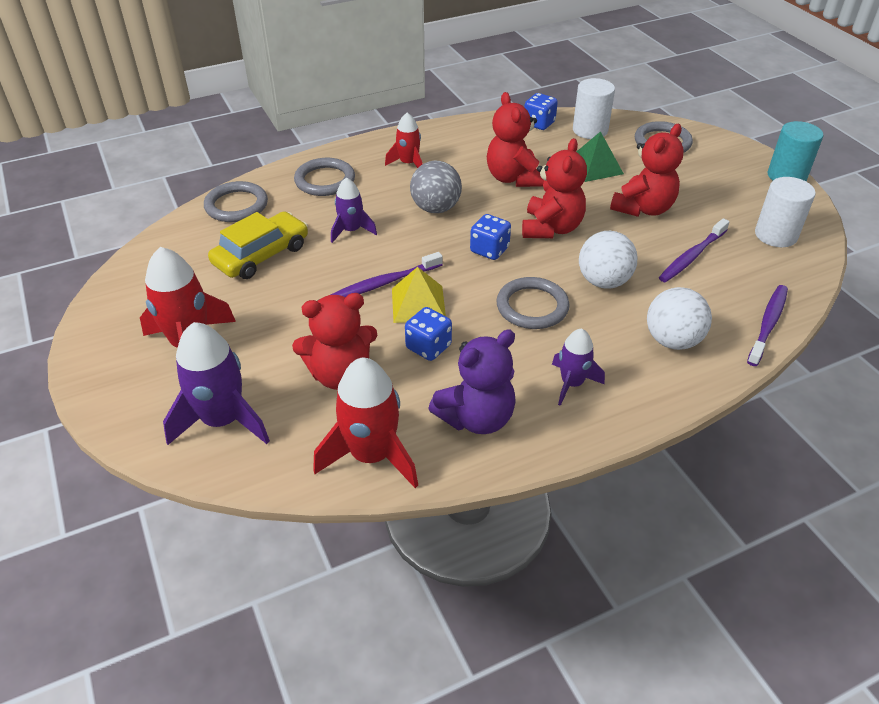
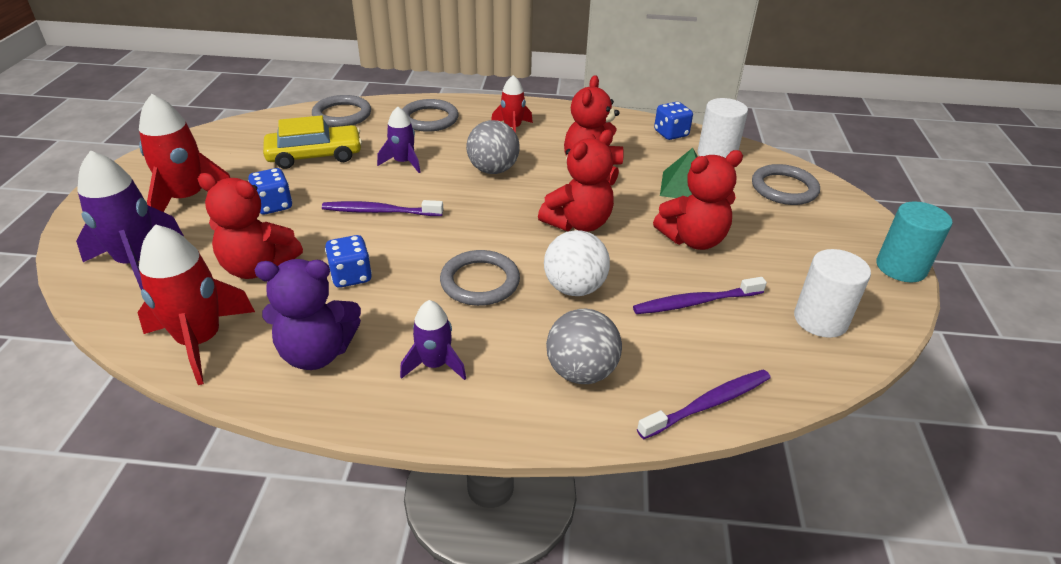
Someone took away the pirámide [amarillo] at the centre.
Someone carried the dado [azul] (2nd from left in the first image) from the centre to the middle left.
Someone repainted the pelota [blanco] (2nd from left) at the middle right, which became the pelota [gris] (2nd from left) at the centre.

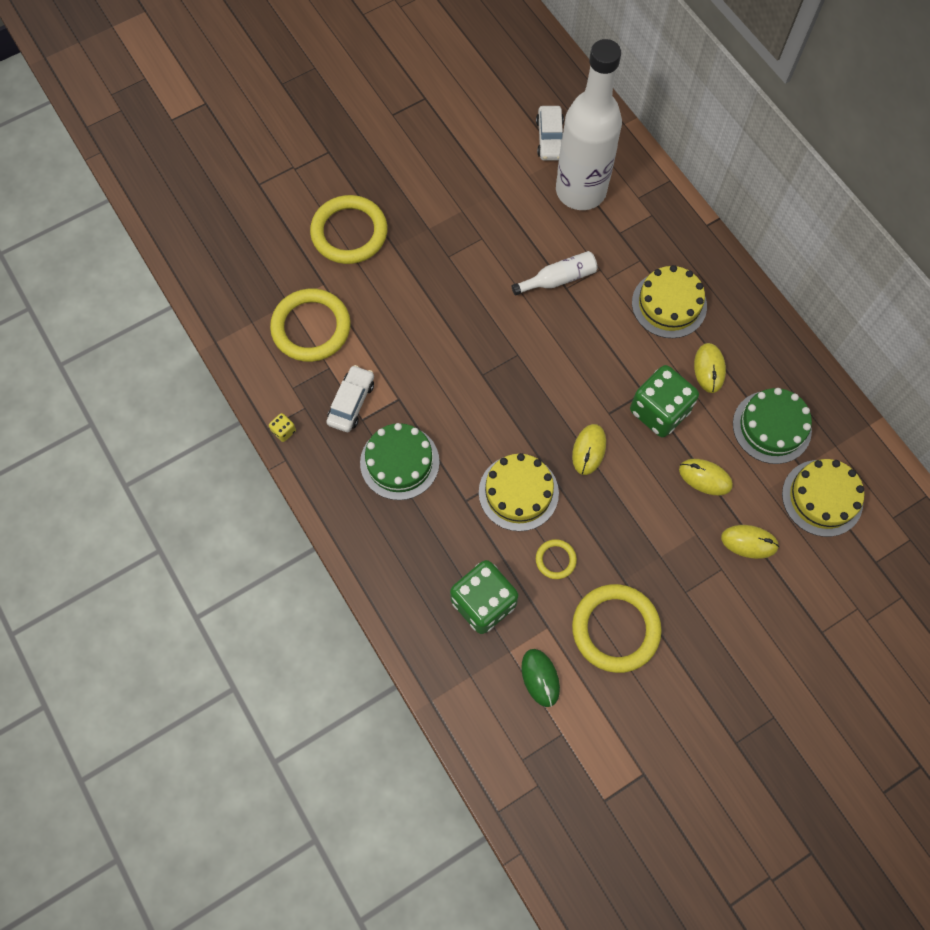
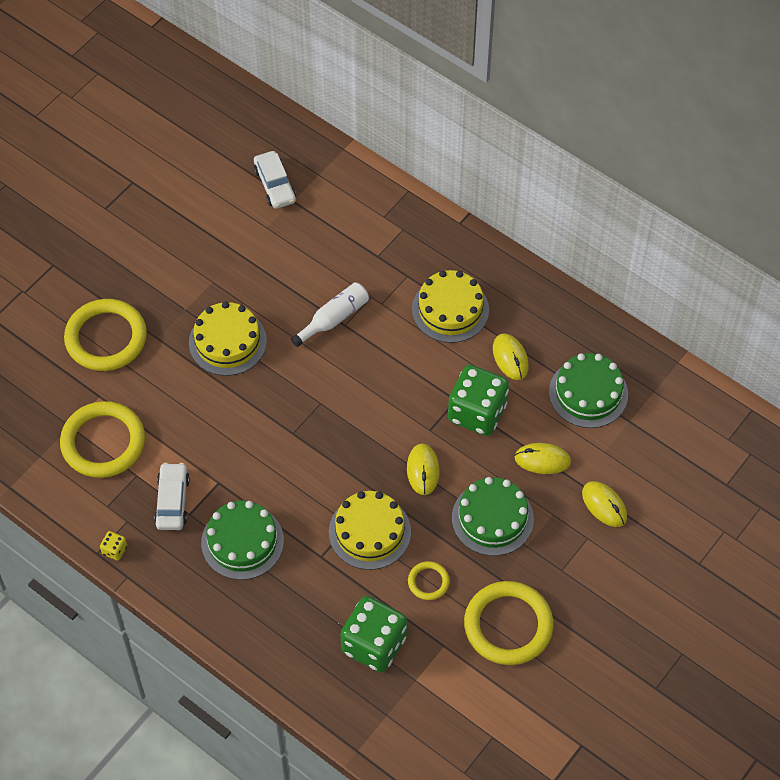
Someone took away the ratón [verde] at the bottom centre.
Someone took away the botella [blanco] (2nd from left) at the top centre.
Someone put down the tarta [verde] (2nd from left) at the centre.
Someone carried the tarta [amarillo] (3rd from left in the first image) from the middle right to the middle left.
Someone rotated the ratón [amarillo] (4th from left) at the middle right by 60 degrees clockwise.

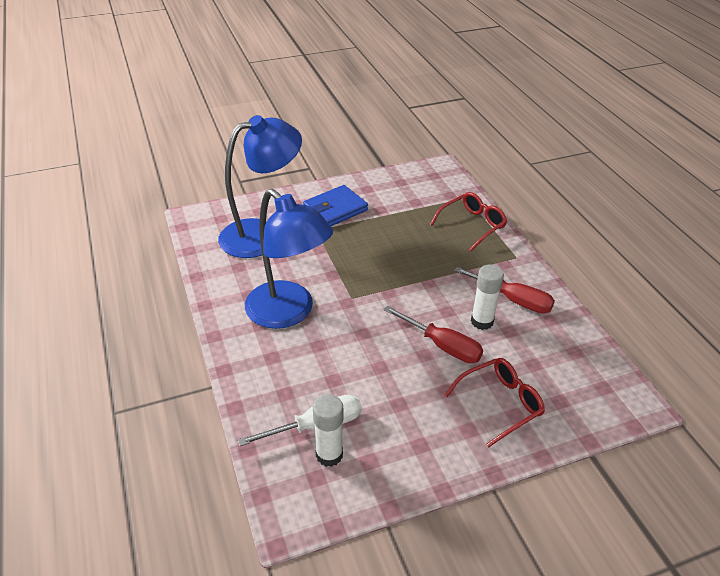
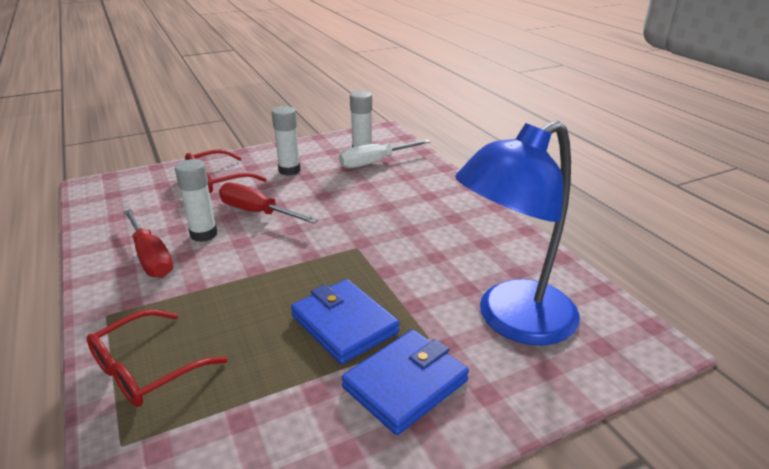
Someone took away the lámpara [azul] (2nd from left) at the centre.
Someone put down the barra de pegamento [blanco] (2nd from left) at the top centre.
Someone put down the cartera [azul] (1st from left) at the bottom centre.
Someone rotated the destornillador [rojo] (2nd from left in the first image) at the middle right by 150 degrees counterclockwise.

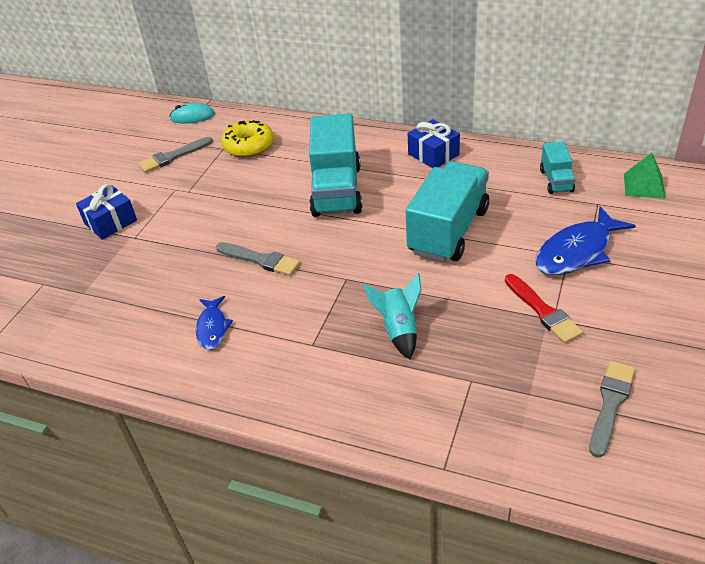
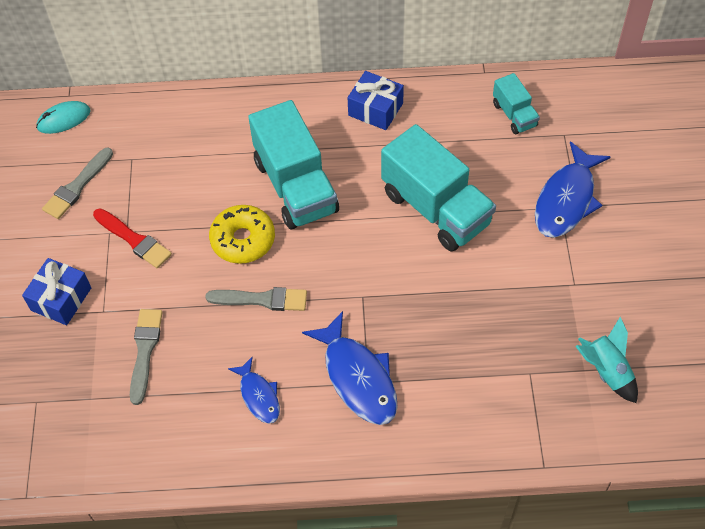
Someone took away the pirámide [verde] at the top right.
Someone put down the pez [azul] (2nd from left) at the bottom centre.
Someone carried the rosquilla [amarillo] from the top centre to the centre.
Someone carried the cohete [turquesa] from the centre to the bottom right.
Someone carried the pincel [rojo] from the middle right to the middle left.
Someone carried the pincel [gris] (3rd from left in the first image) from the bottom right to the bottom left.
Someone rotated the camión [turquesa] (2nd from left) at the centre by 135 degrees clockwise.

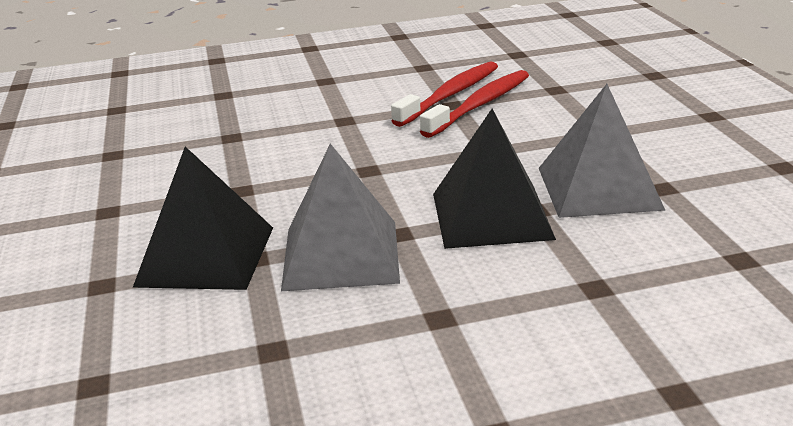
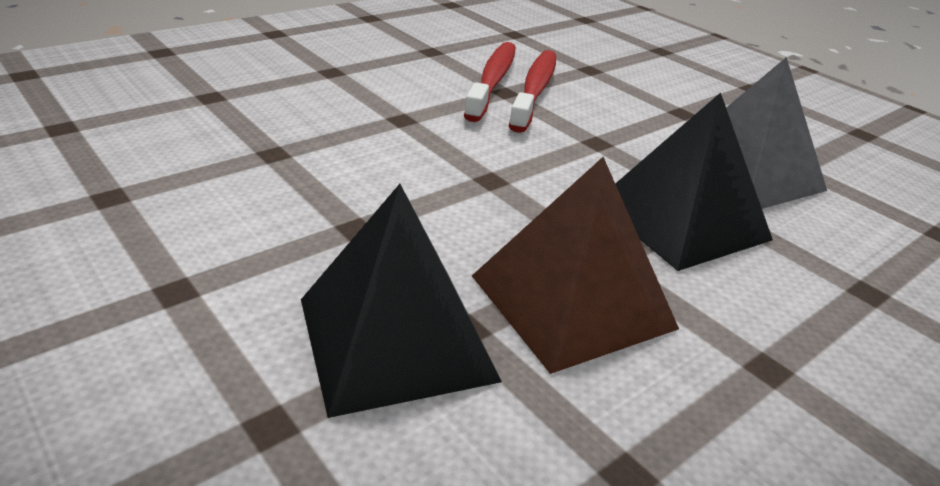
Someone repainted the pirámide [gris] (1st from left) at the centre, which became the pirámide [marrón] at the centre.

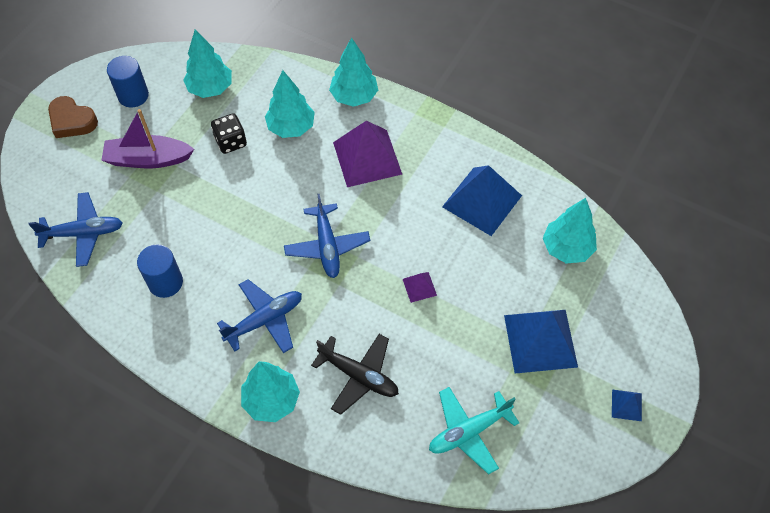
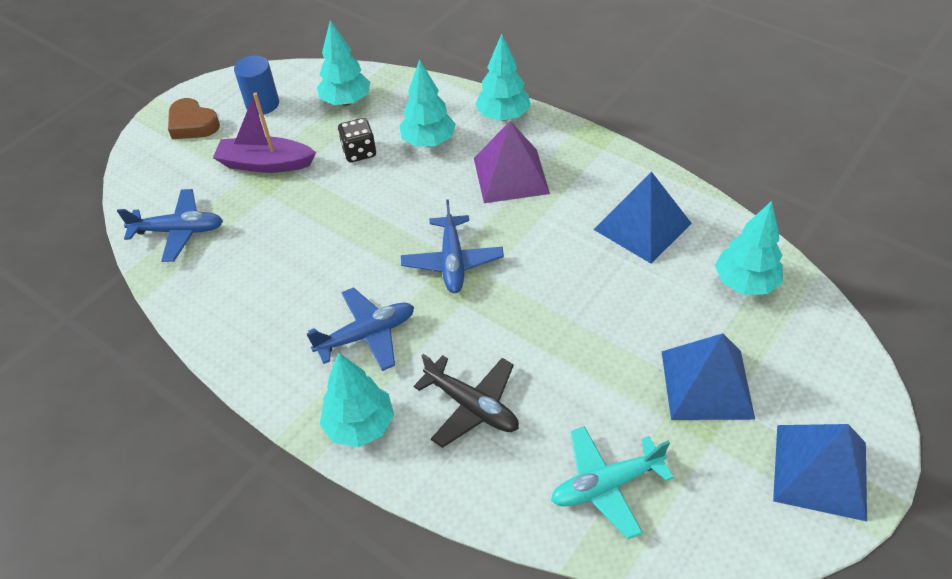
Someone took away the cilindro [azul] (2nd from left) at the middle left.
Someone took away the pirámide [morado] (2nd from left) at the centre.
Someone scaled the pirámide [azul] (3rd from left) at the bottom right by 2.21.

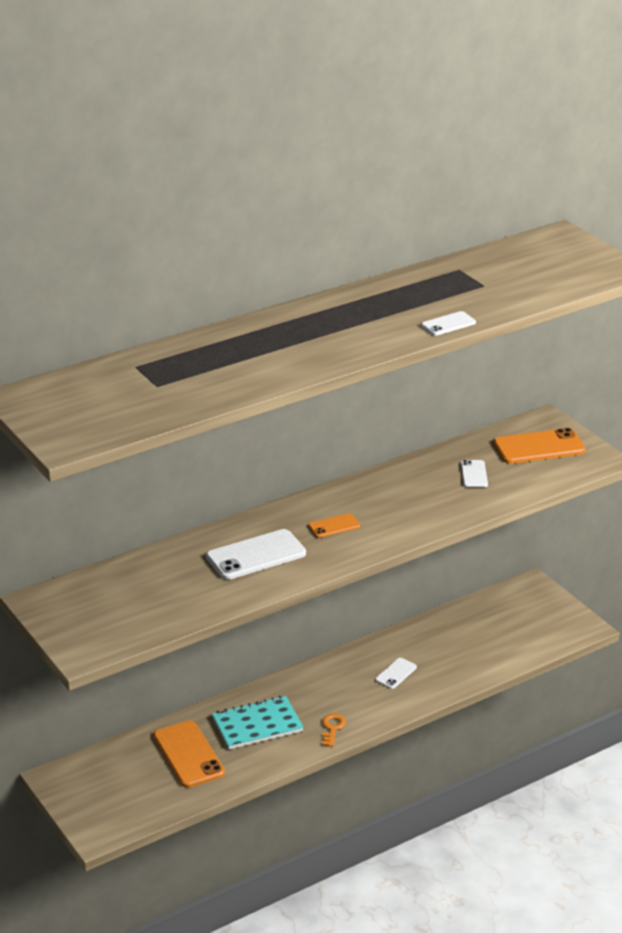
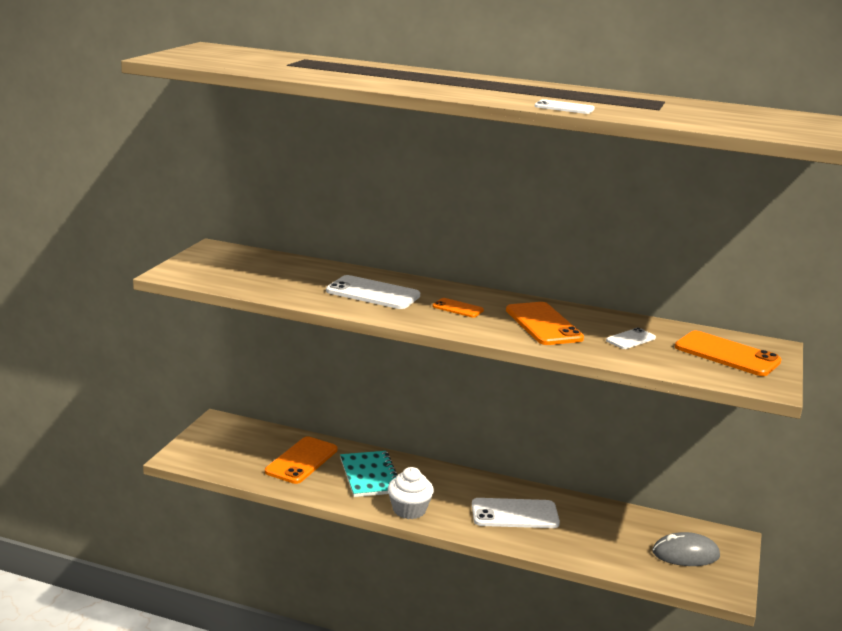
Someone put down the móvil [naranja] (3rd from left) at the centre.
Someone put down the ratón [gris] at the bottom right.
Someone swapped the llave [naranja] at the bottom centre for the magdalena [blanco] at the bottom centre.
Someone rotated the cuaderno [turquesa] at the bottom centre by 45 degrees clockwise.
Someone scaled the móvil [blanco] (2nd from left) at the bottom centre by 1.88.

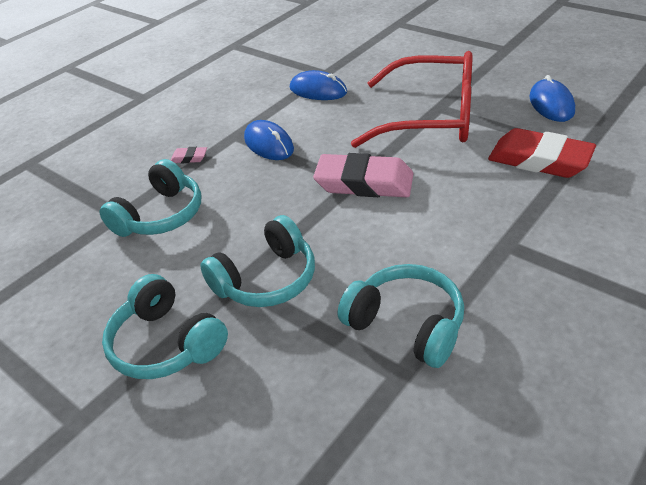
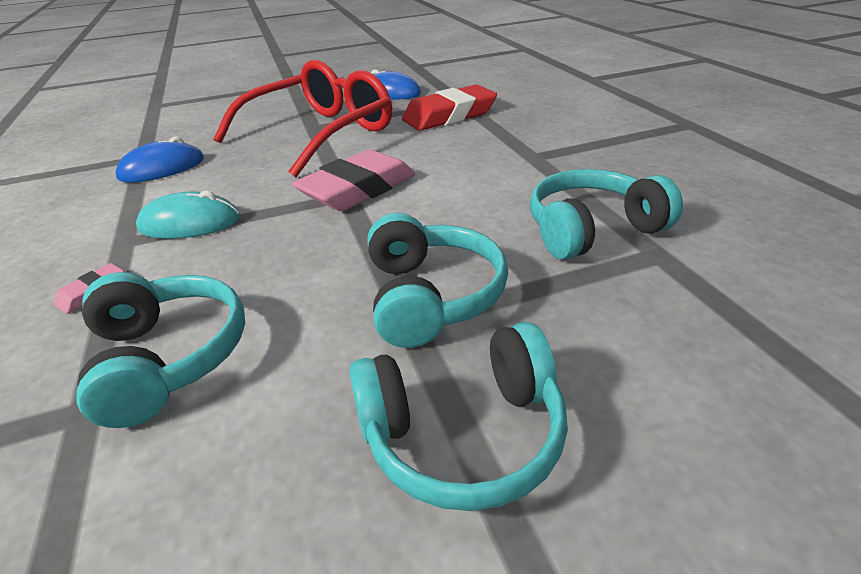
Someone repainted the ratón [azul] (1st from left) at the top centre, which became the ratón [turquesa] at the middle left.

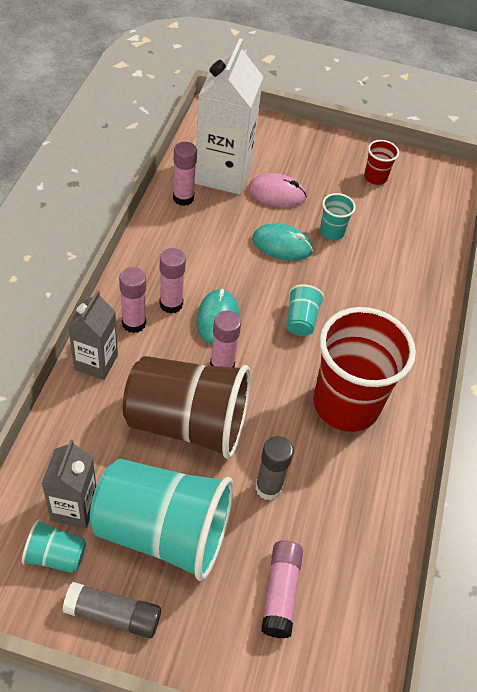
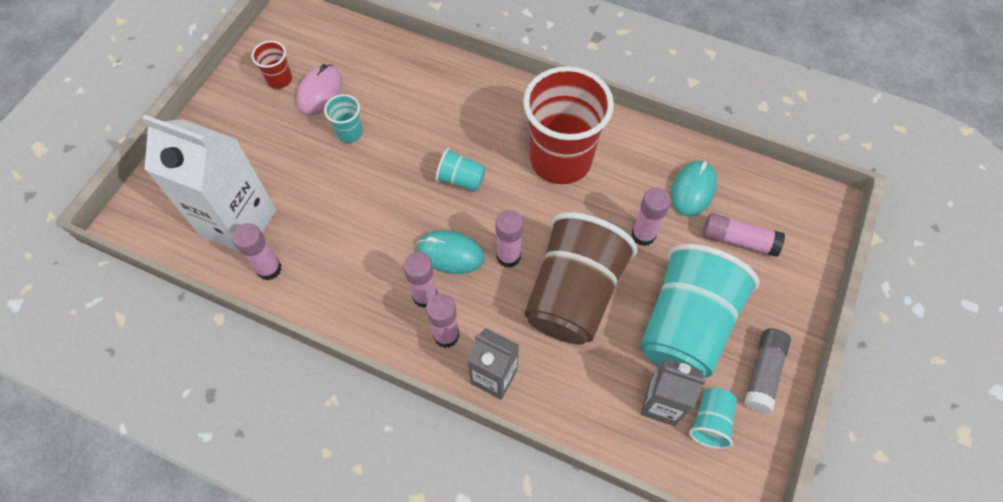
Someone carried the ratón [rosa] from the top centre to the top left.
Someone carried the ratón [turquesa] (2nd from left) from the centre to the middle right.
Someone repainted the barra de pegamento [gris] (2nd from left) at the bottom centre, which became the barra de pegamento [rosa] (5th from left) at the centre.

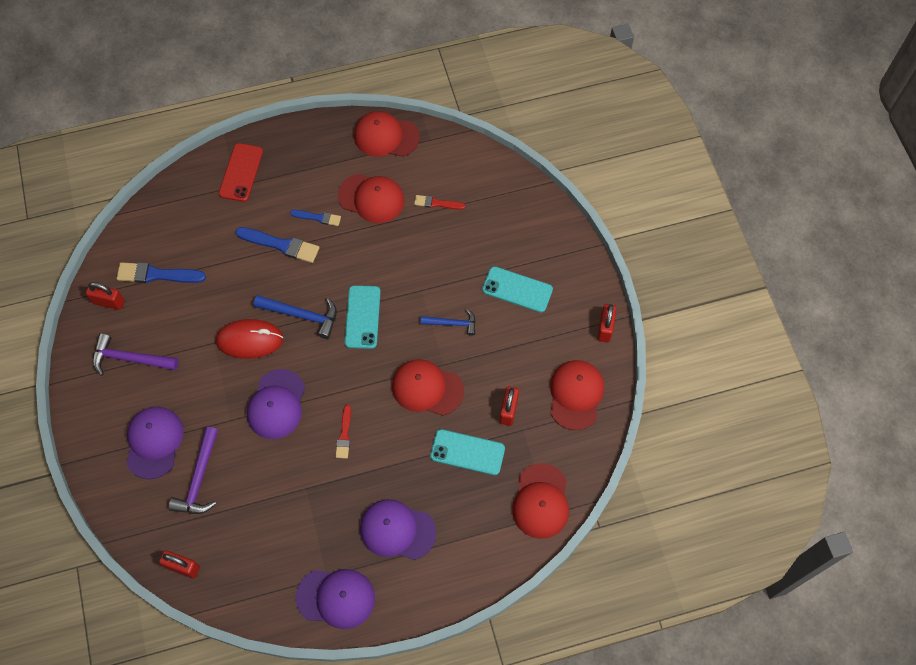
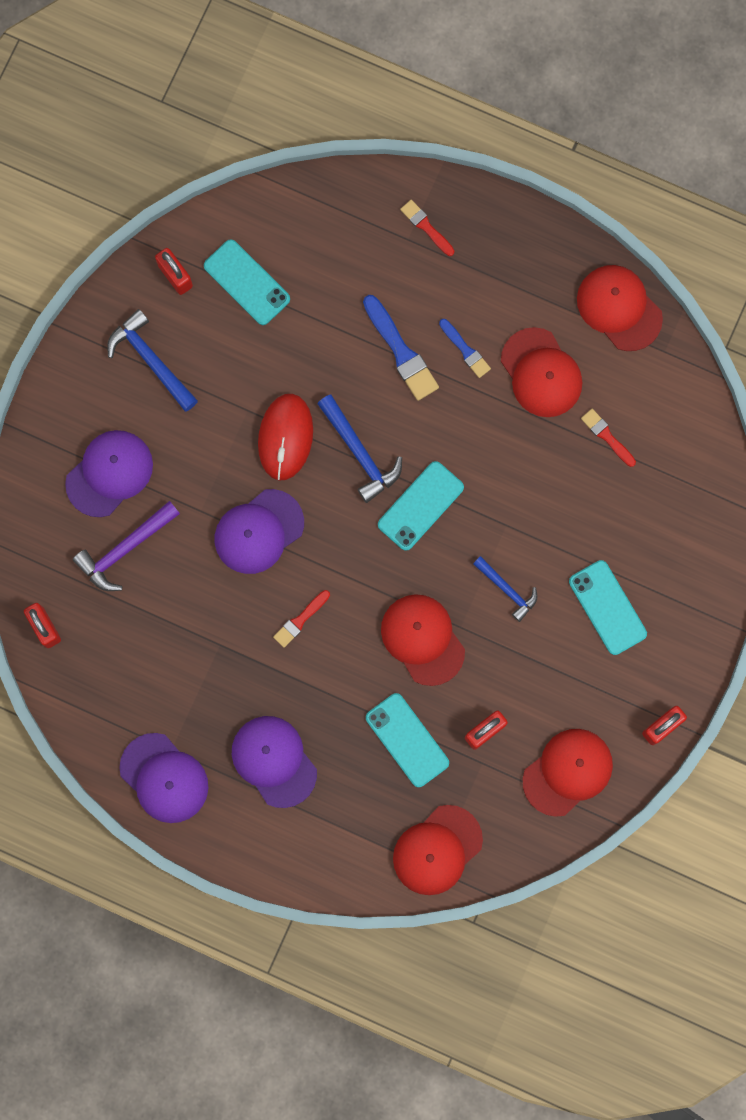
Someone swapped the pincel [azul] (1st from left) at the middle left for the móvil [turquesa] (1st from left) at the top left.
Someone swapped the móvil [rojo] at the top left for the pincel [rojo] (2nd from left) at the top centre.
Someone repainted the martillo [morado] (1st from left) at the middle left, which became the martillo [azul] (1st from left) at the top left.
Someone rotated the ratón [rojo] at the middle left by 60 degrees clockwise.

